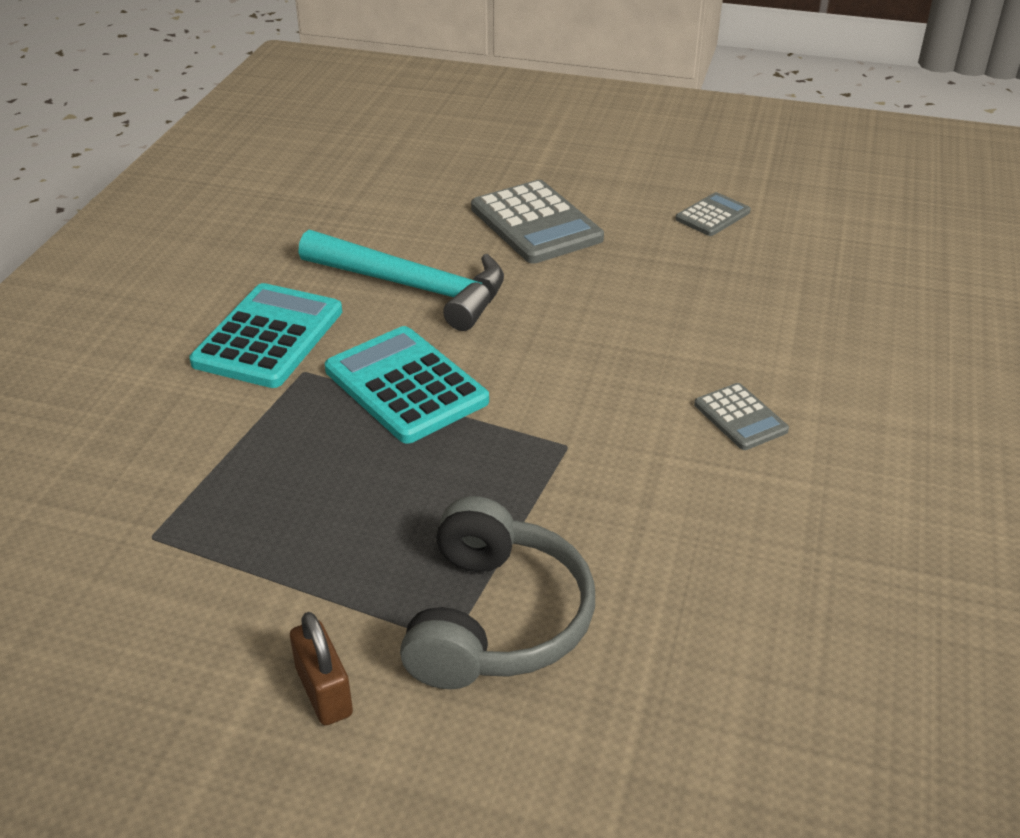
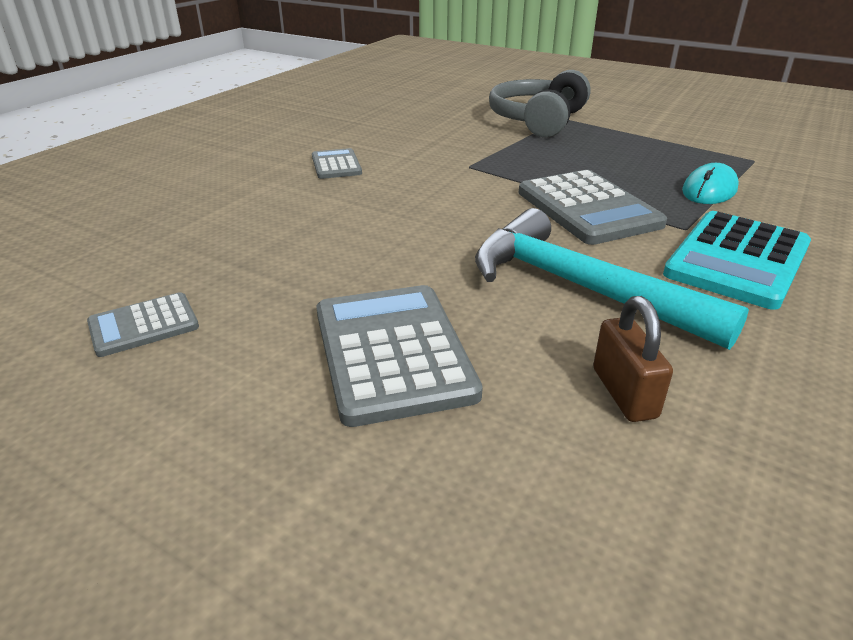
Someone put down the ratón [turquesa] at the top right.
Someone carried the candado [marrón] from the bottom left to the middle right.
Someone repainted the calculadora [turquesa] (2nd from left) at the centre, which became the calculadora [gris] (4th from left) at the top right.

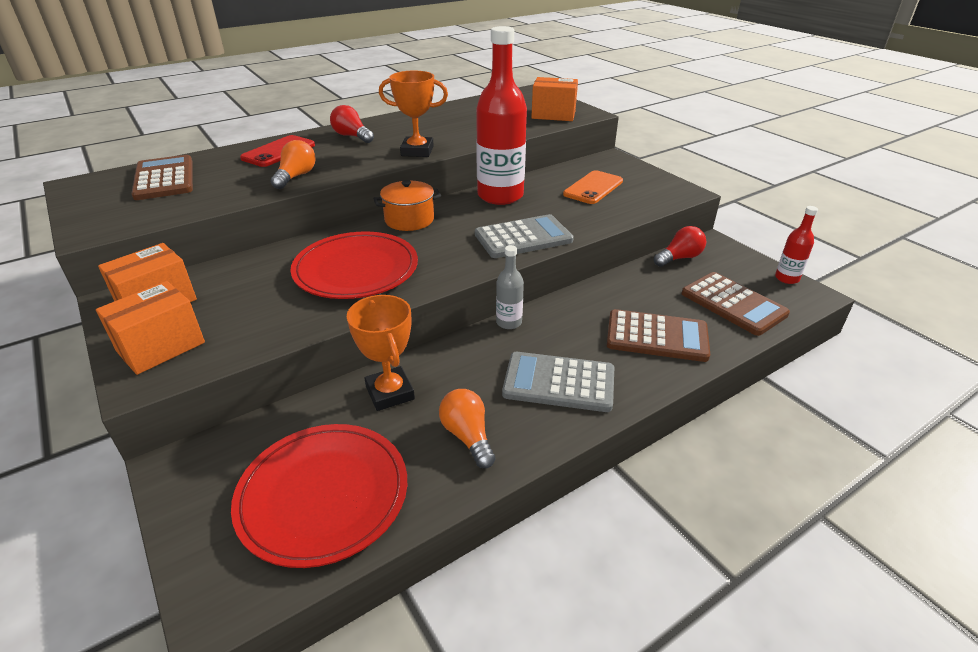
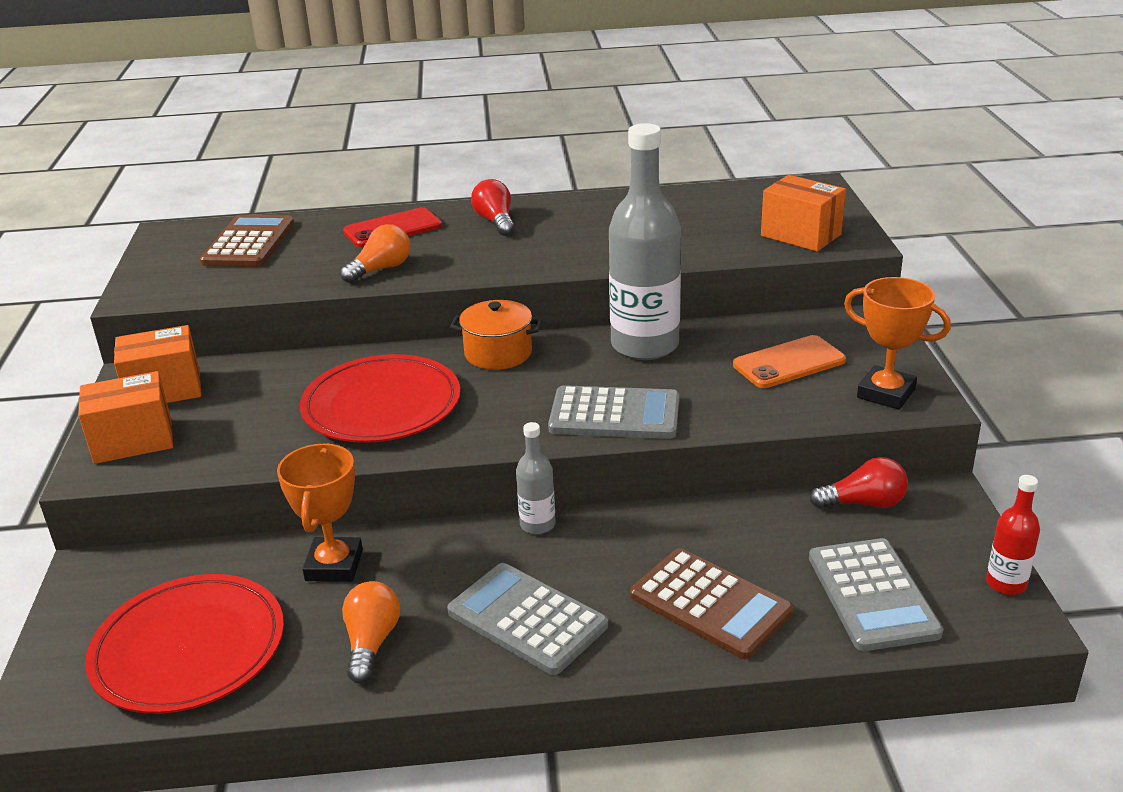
Someone carried the trofeo [naranja] (2nd from left) from the top centre to the middle right.
Someone repainted the botella [rojo] (1st from left) at the top centre, which became the botella [gris] (2nd from left) at the top centre.
Someone repainted the calculadora [marrón] (3rd from left) at the middle right, which became the calculadora [gris] (3rd from left) at the bottom right.

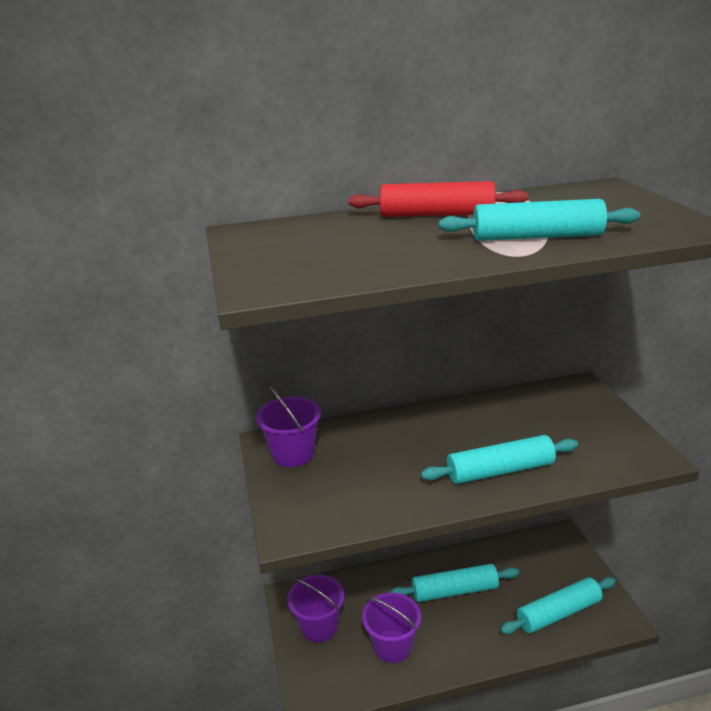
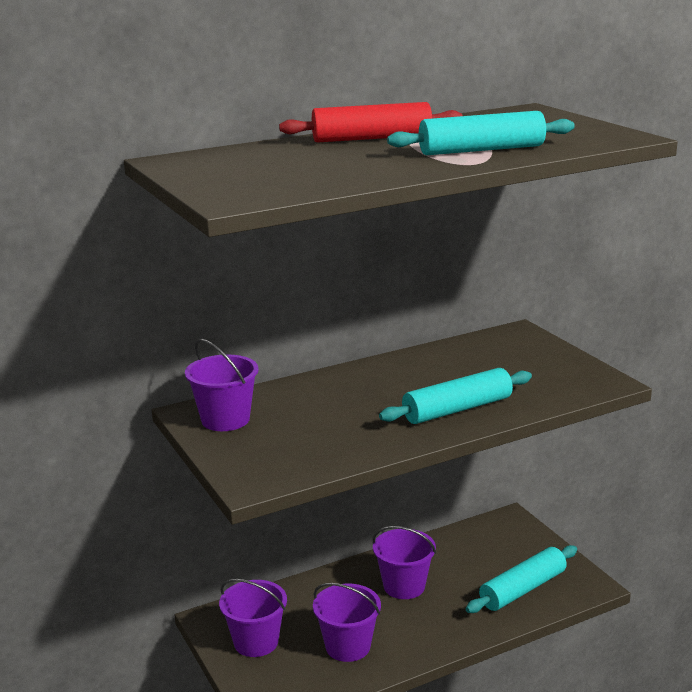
Someone swapped the rodillo [turquesa] (1st from left) at the bottom centre for the balde [morado] (4th from left) at the bottom centre.

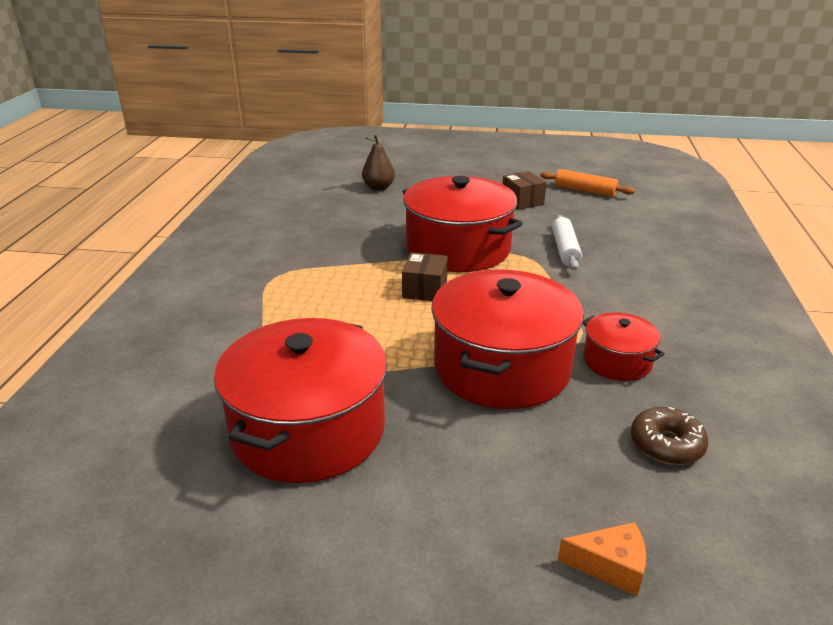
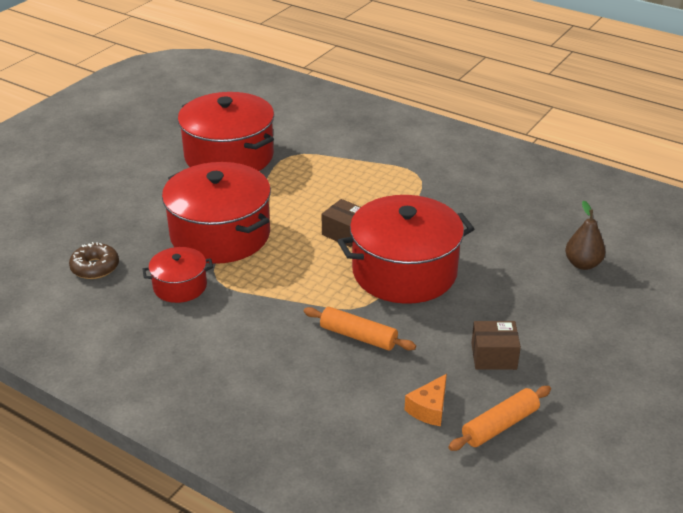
Someone carried the queso [naranja] from the bottom right to the bottom centre.
Someone repainted the rodillo [blanco] at the middle right, which became the rodillo [naranja] (1st from left) at the centre.

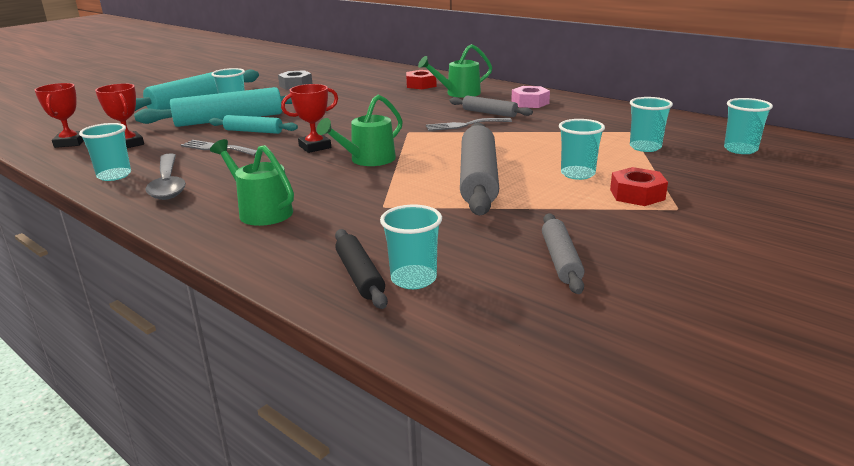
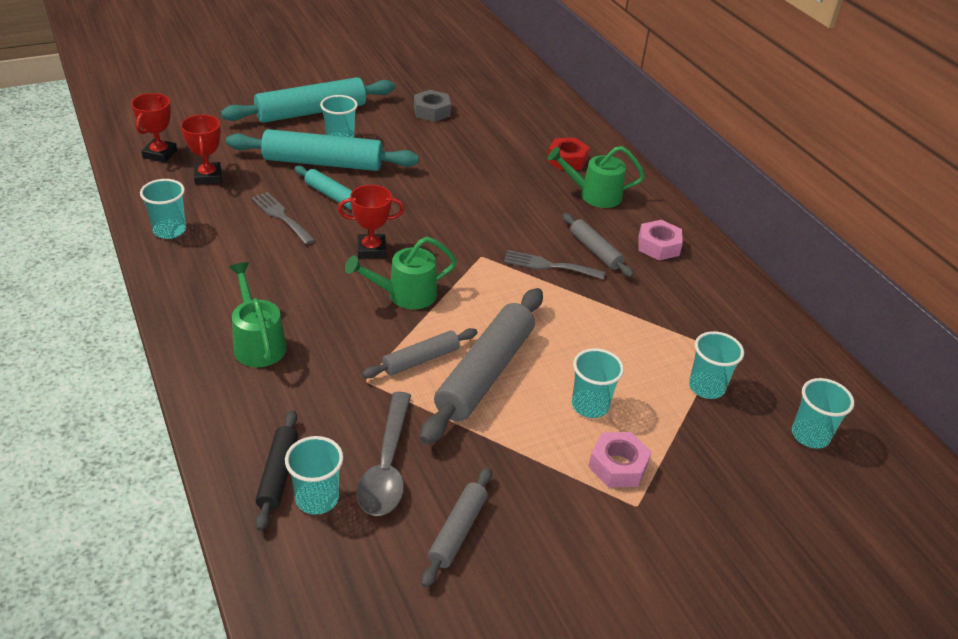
Someone put down the rodillo [gris] (1st from left) at the centre.
Someone carried the cuchara [gris] from the middle left to the bottom centre.
Someone repainted the tuerca [rojo] (2nd from left) at the middle right, which became the tuerca [rosa] (1st from left) at the bottom centre.

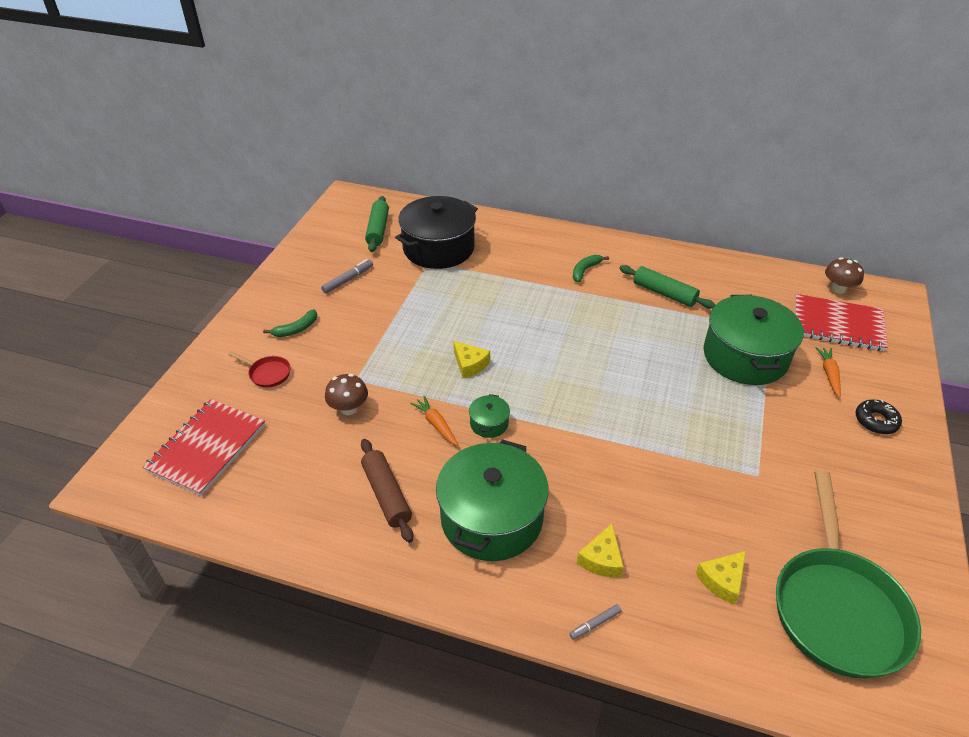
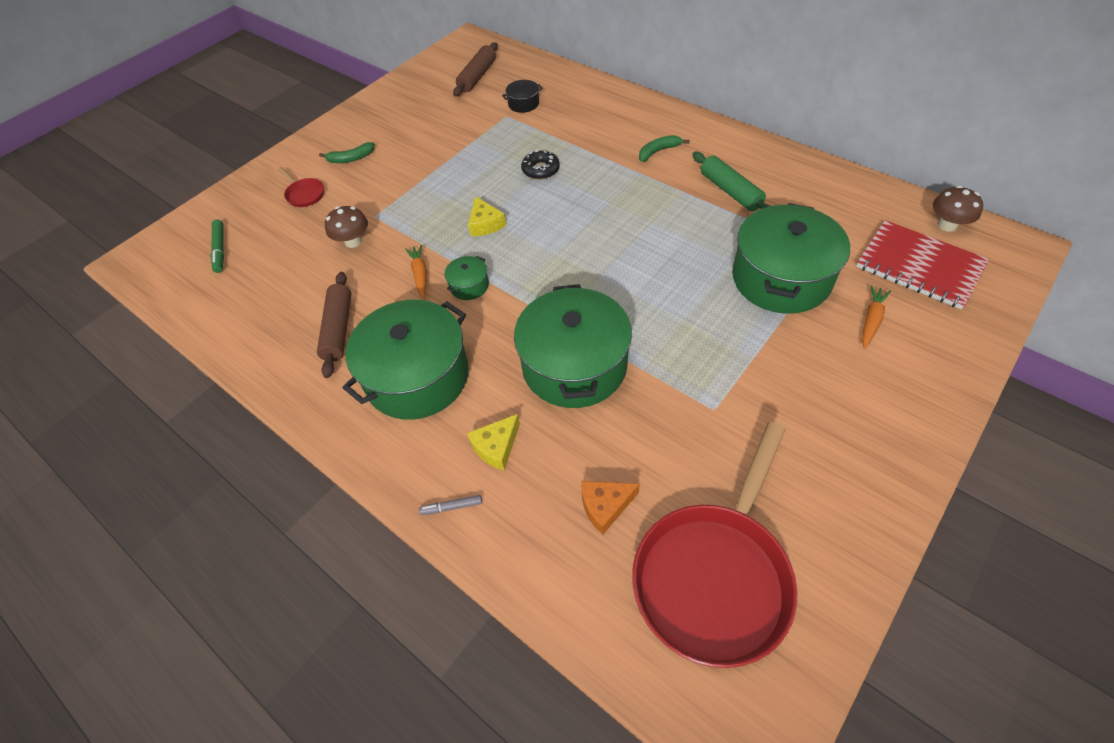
Someone took away the rotulador [gris] (1st from left) at the centre.
Someone put down the olla [verde] (3rd from left) at the centre.
Someone carried the rosquilla [negro] from the middle right to the top centre.
Someone swapped the cuaderno [rojo] (1st from left) at the middle left for the rotulador [verde] at the top left.
Someone repainted the rodillo [verde] (1st from left) at the top centre, which became the rodillo [marrón] (2nd from left) at the top centre.
Someone repainted the queso [amarillo] (3rd from left) at the bottom right, which became the queso [naranja] at the bottom centre.
Someone repainted the sartén [verde] at the bottom right, which became the sartén [rojo] (2nd from left) at the bottom centre.
Someone scaled the olla [negro] at the top centre by 0.42.

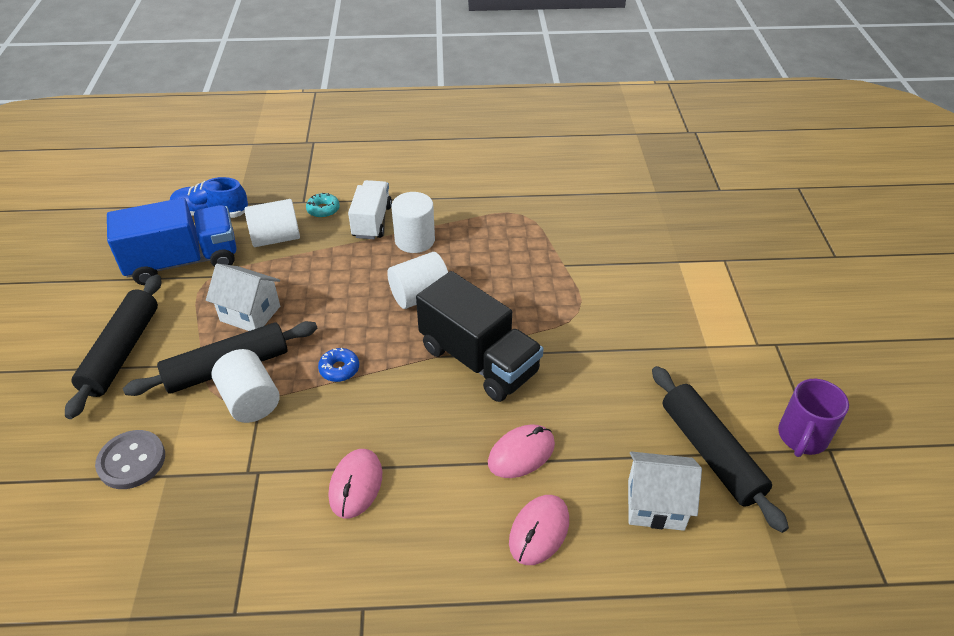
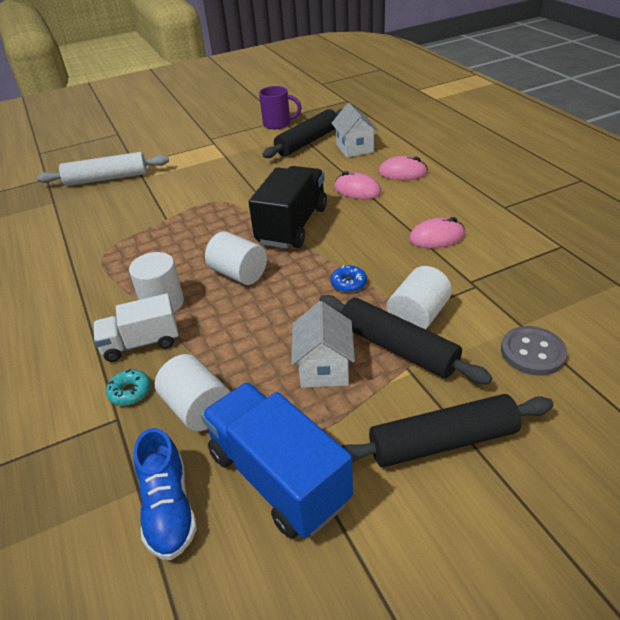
Someone put down the rodillo [blanco] at the top left.

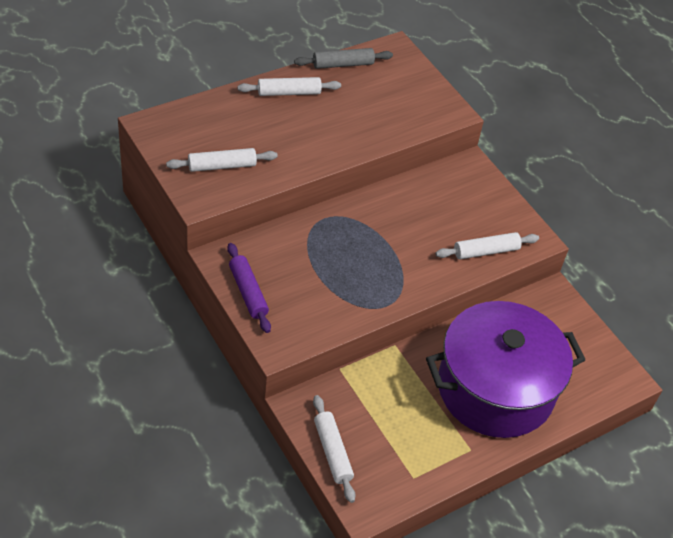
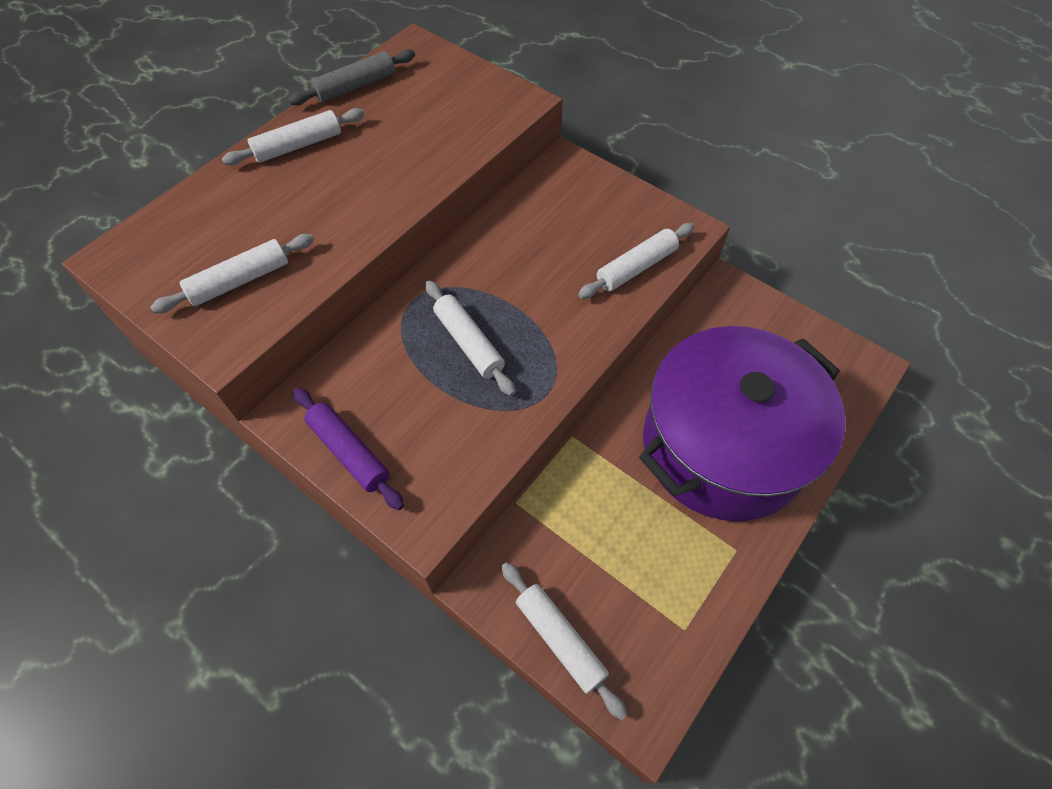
Someone put down the rodillo [blanco] (3rd from left) at the centre.

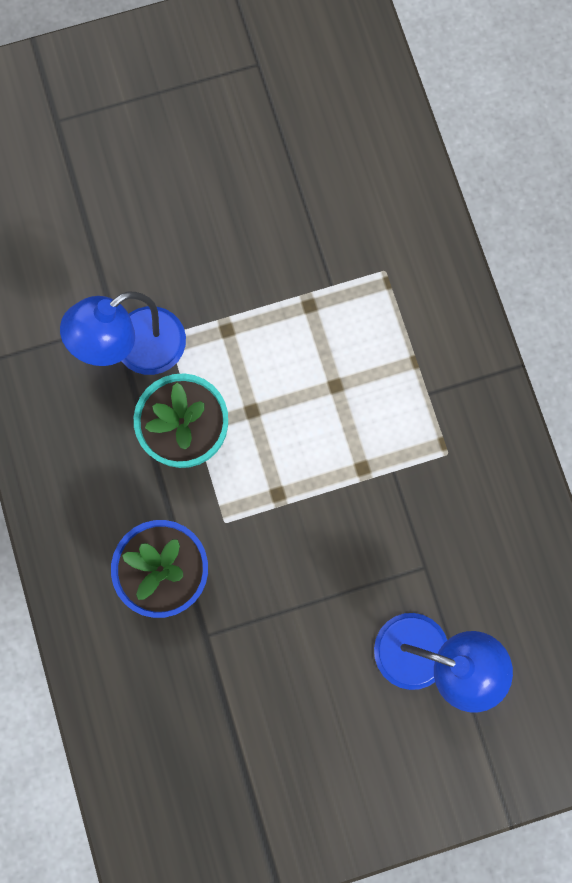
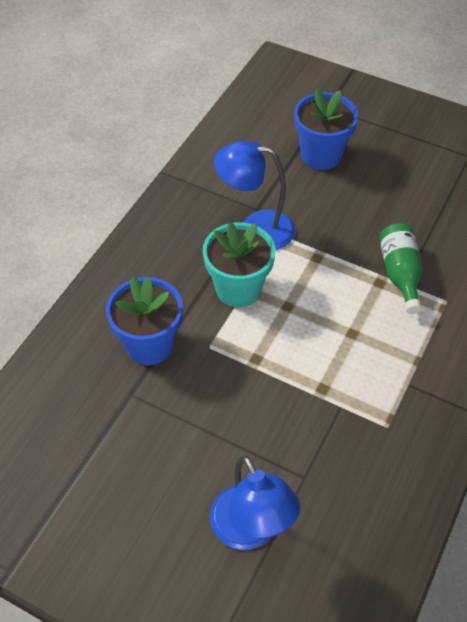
Someone put down the maceta [azul] (2nd from left) at the top right.
Someone put down the botella [verde] at the middle right.

